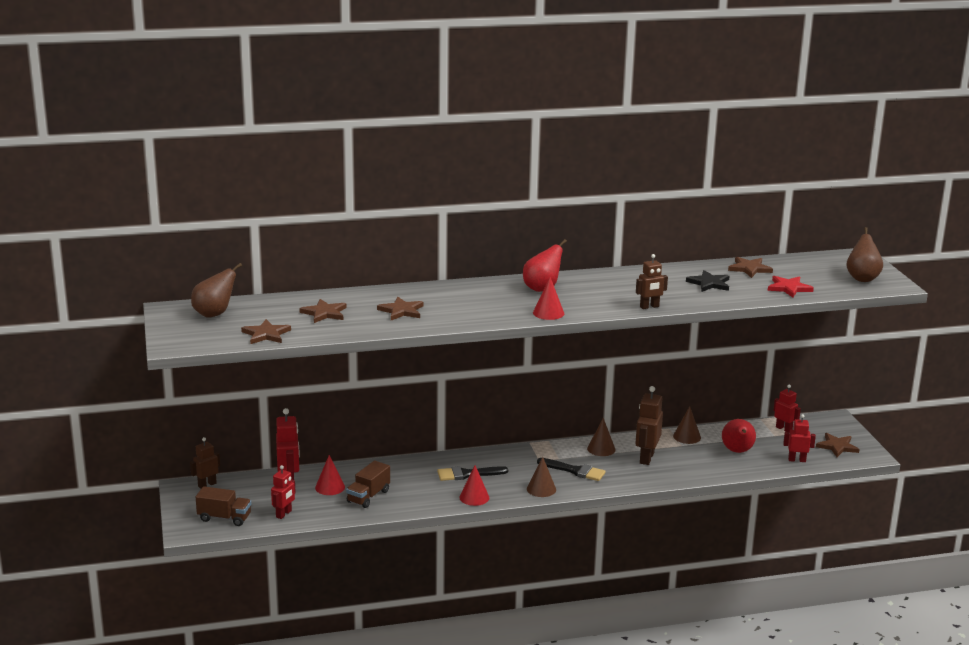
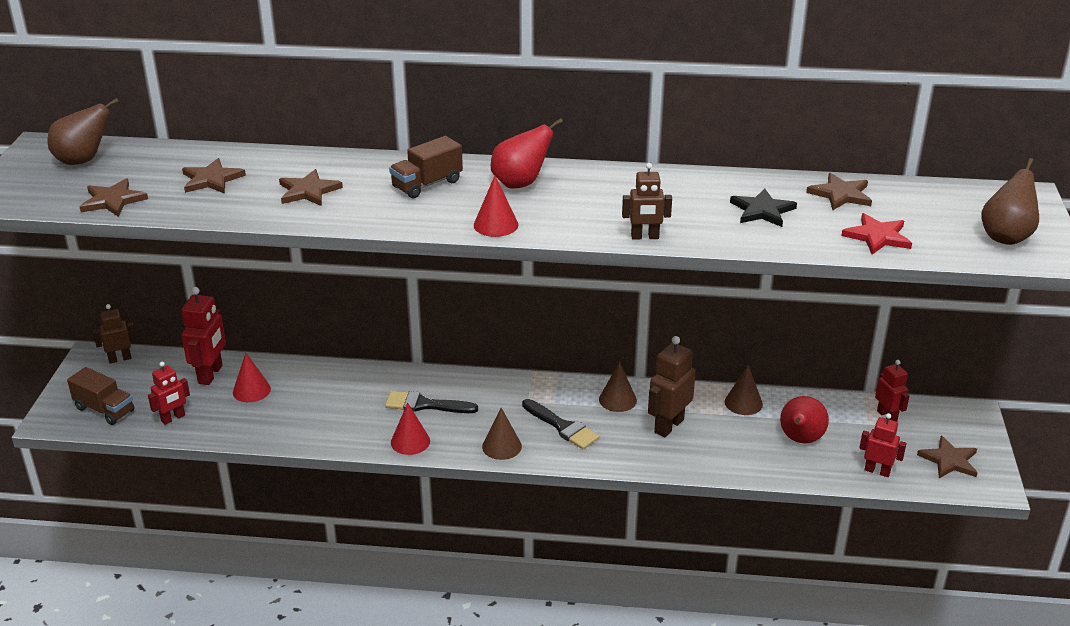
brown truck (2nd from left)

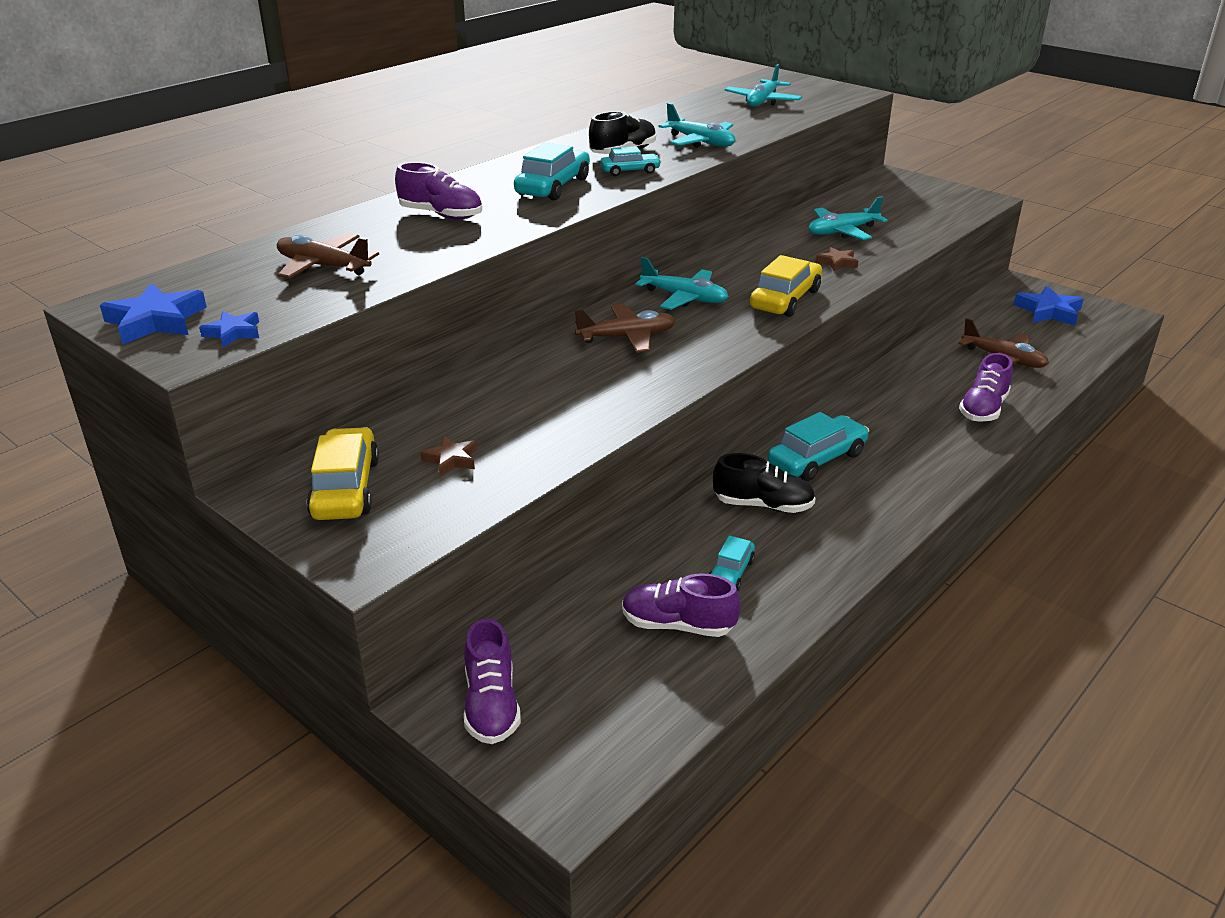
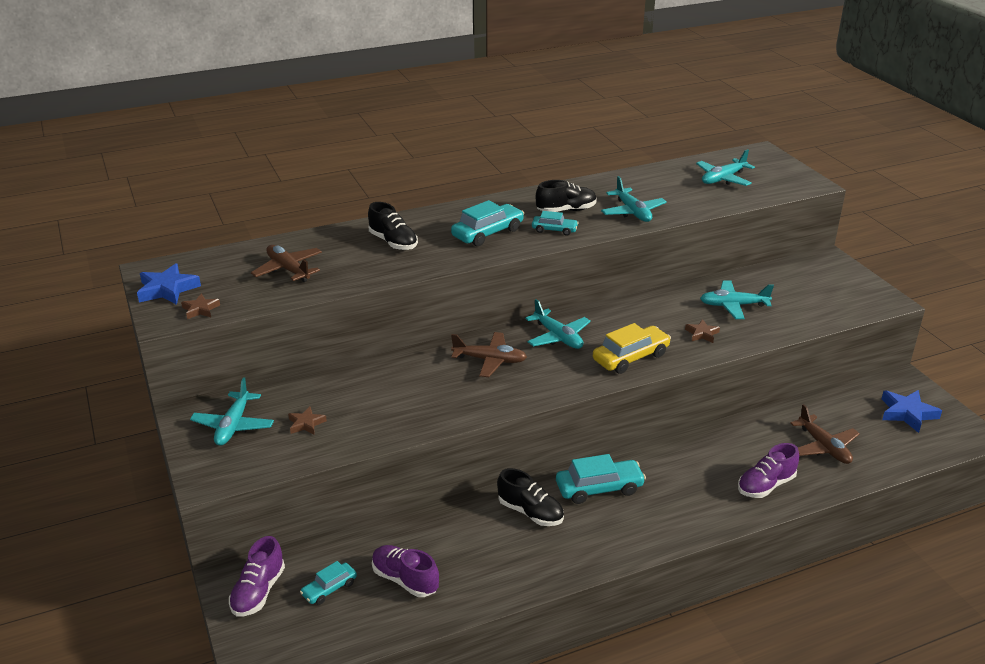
black shoe (1st from left)
brown star (1st from left)
turquoise plane (1st from left)
turquoise car (1st from left)

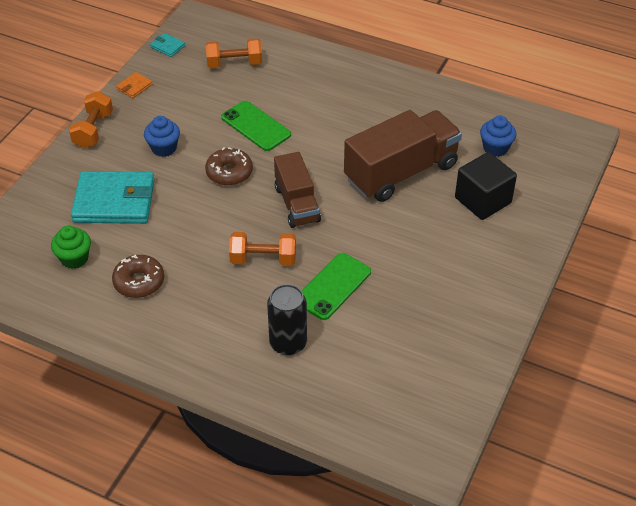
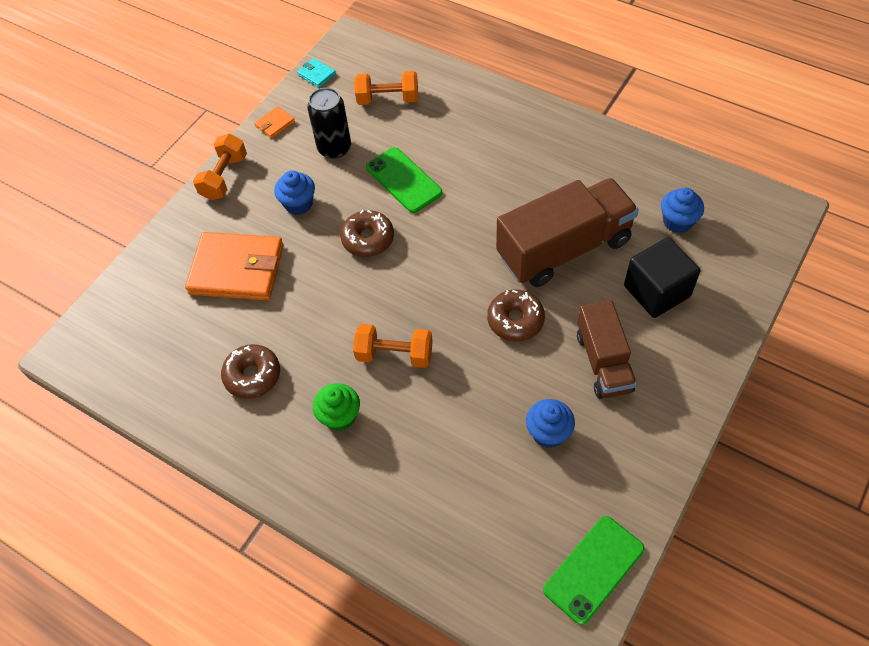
brown truck (2nd from left)
orange wallet (1st from left)
green cupcake
green phone (2nd from left)
black can
brown donut (3rd from left)
blue cupcake (2nd from left)

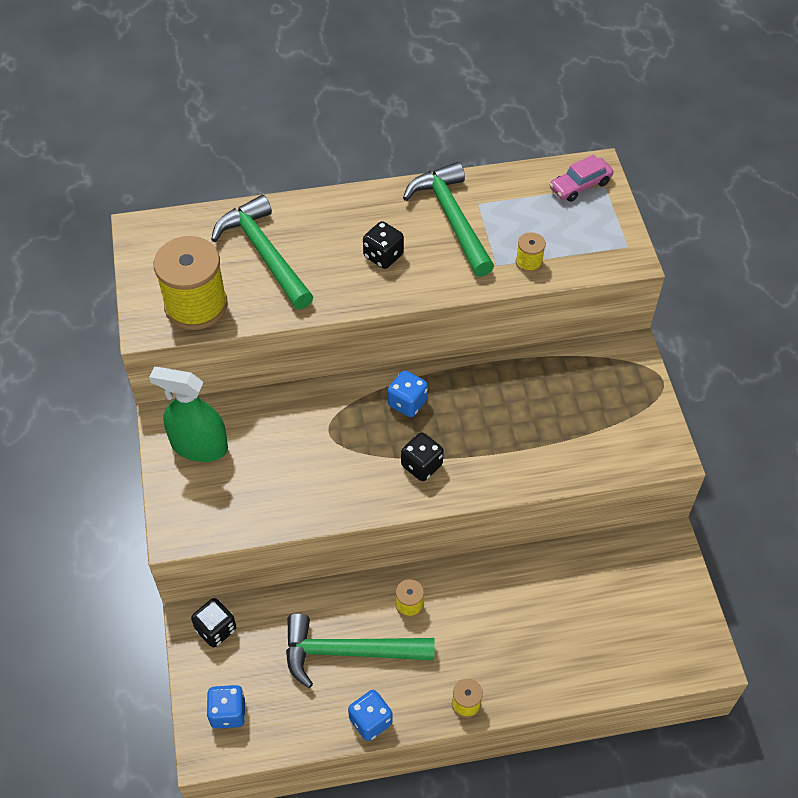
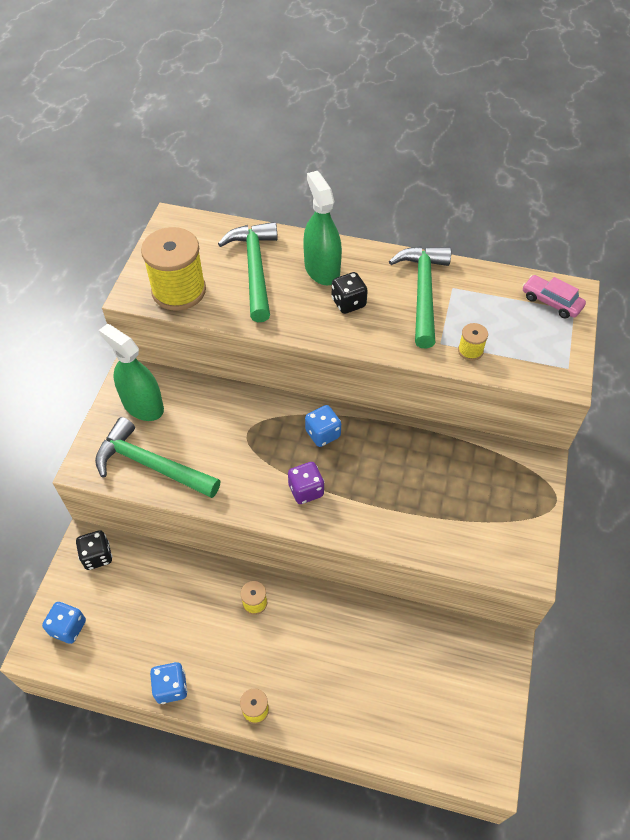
pink car
purple dice
green hammer (1st from left)
green spray bottle (2nd from left)

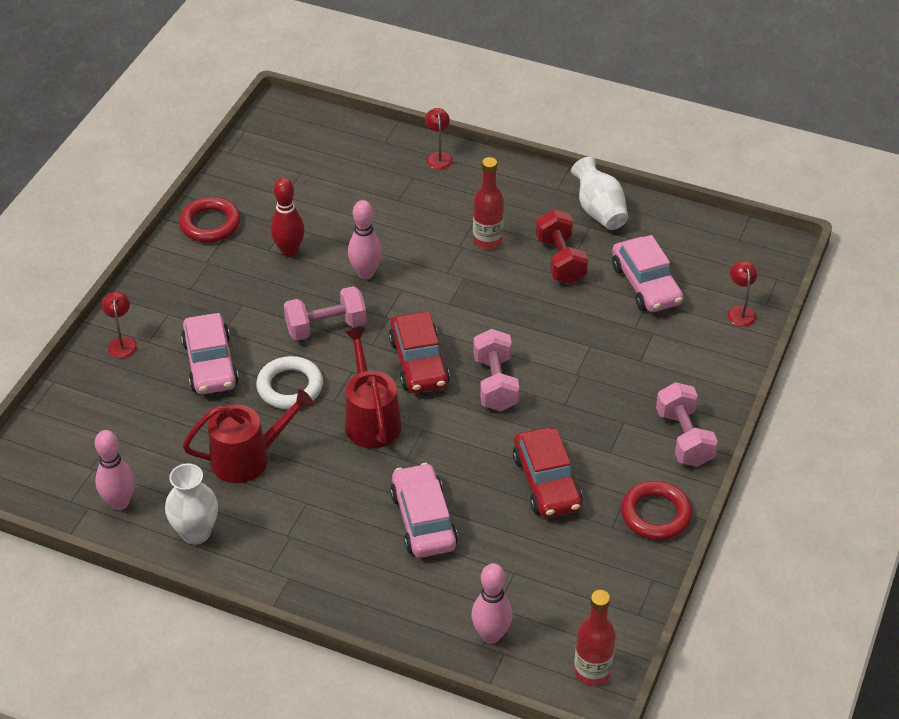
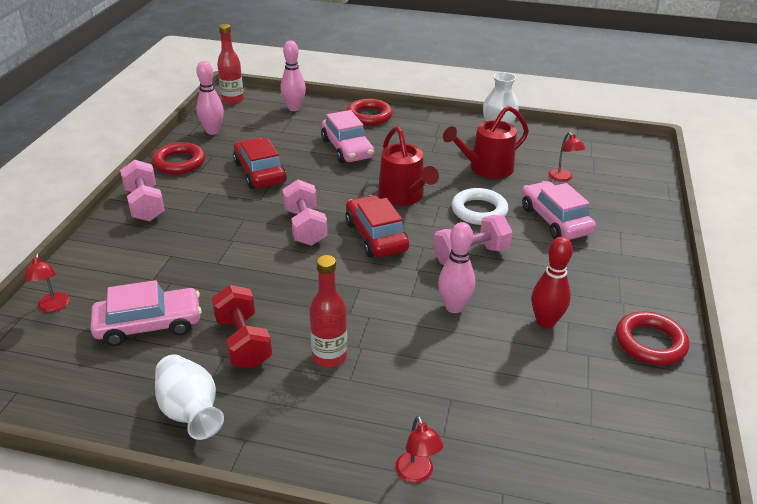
pink car (1st from left)
red lamp (3rd from left)
pink bowling pin (1st from left)
red ring (2nd from left)

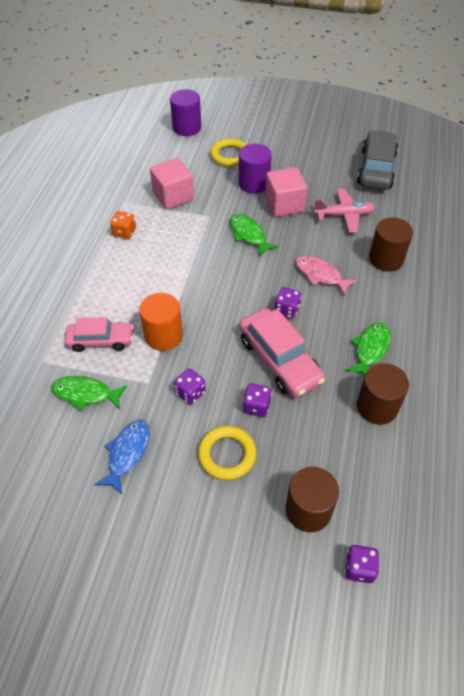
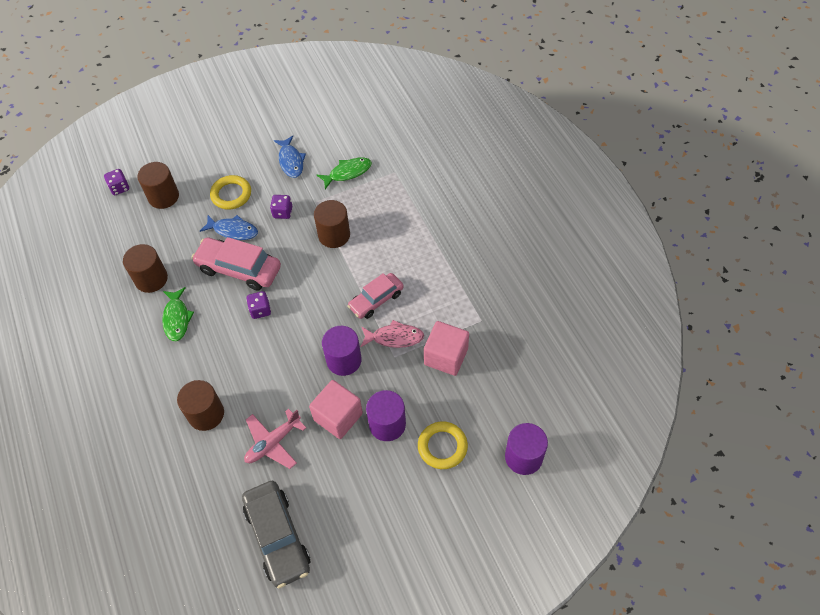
orange dice
purple cylinder (1st from left)
pink fish
brown cylinder (4th from left)
pink car (2nd from left)
blue fish (1st from left)

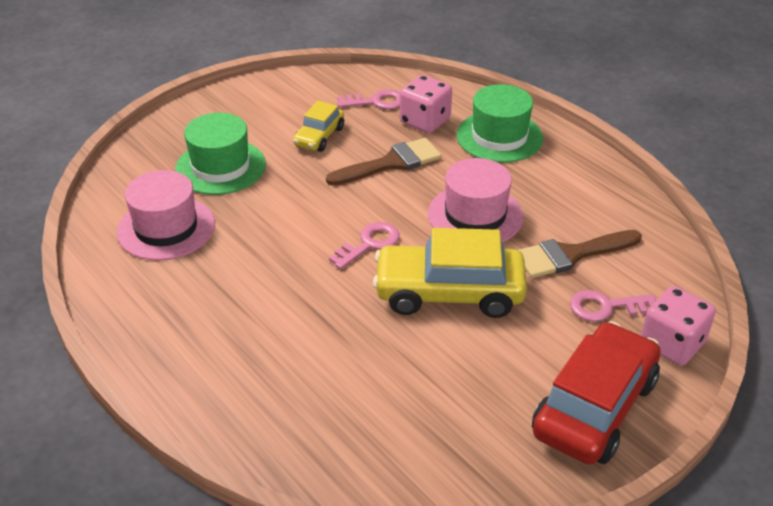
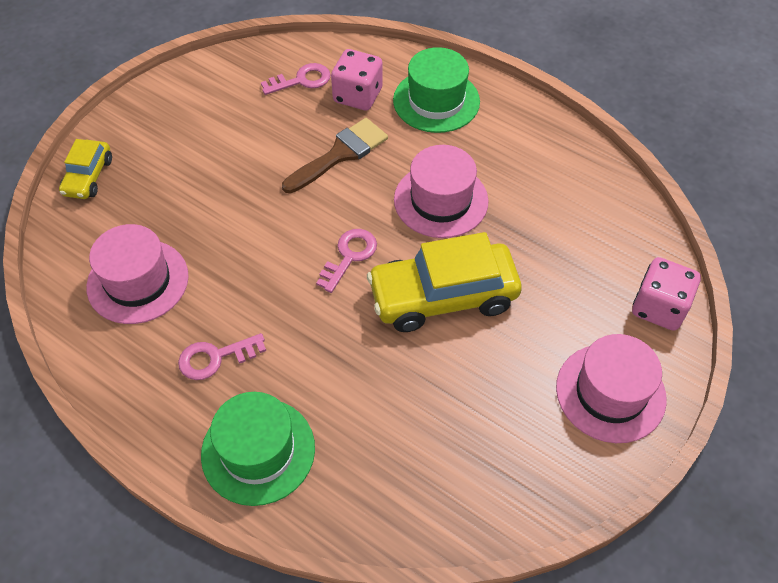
yellow car (1st from left)
green hat (1st from left)
brown brush (2nd from left in the first image)
pink key (1st from left)
pink hat (3rd from left)

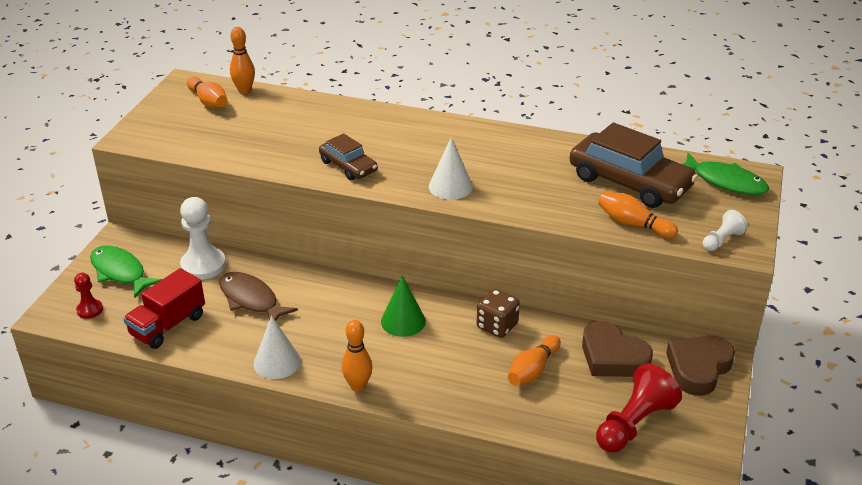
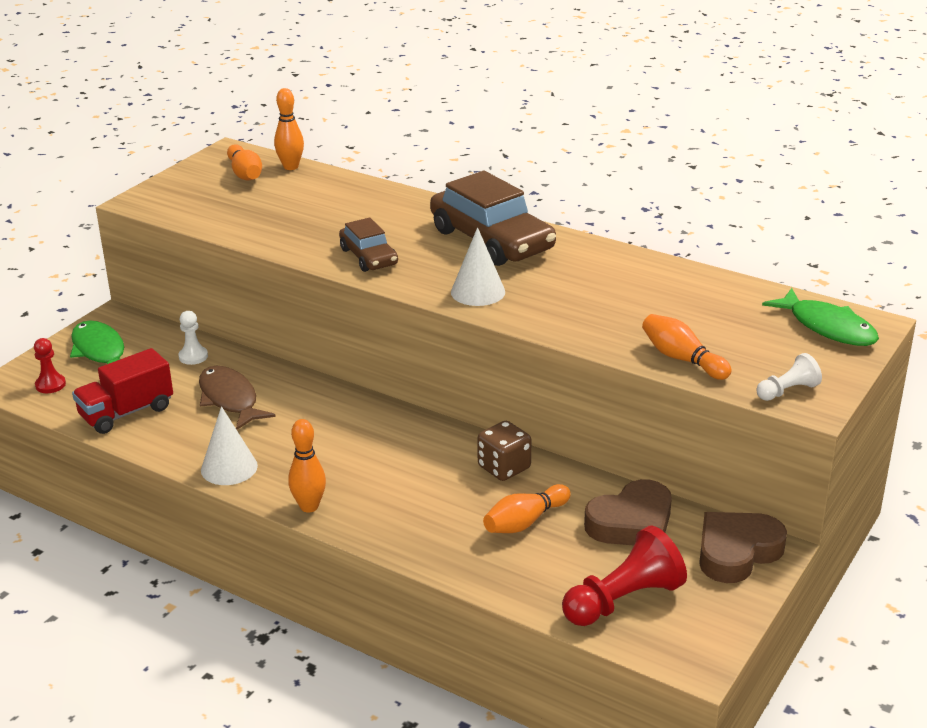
brown car (2nd from left)
white pawn (1st from left)
green cone
brown heart (1st from left)

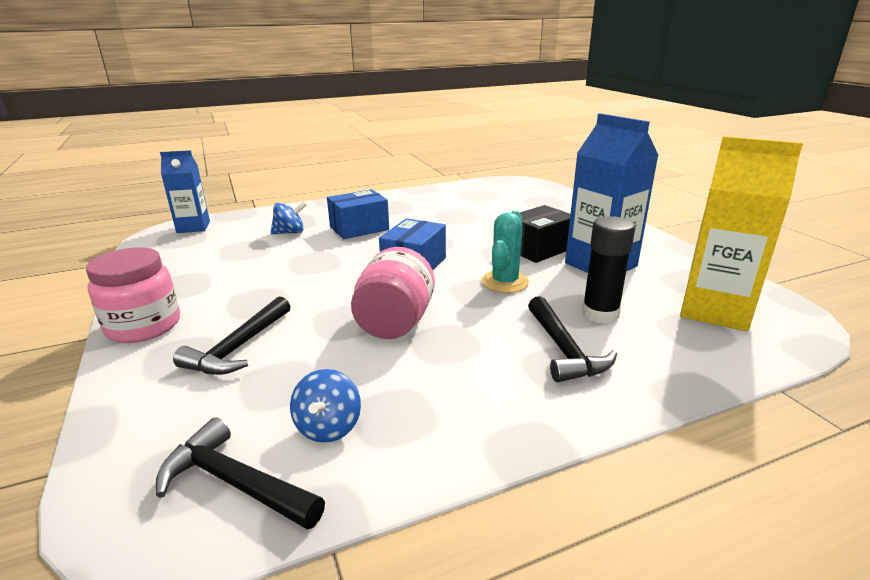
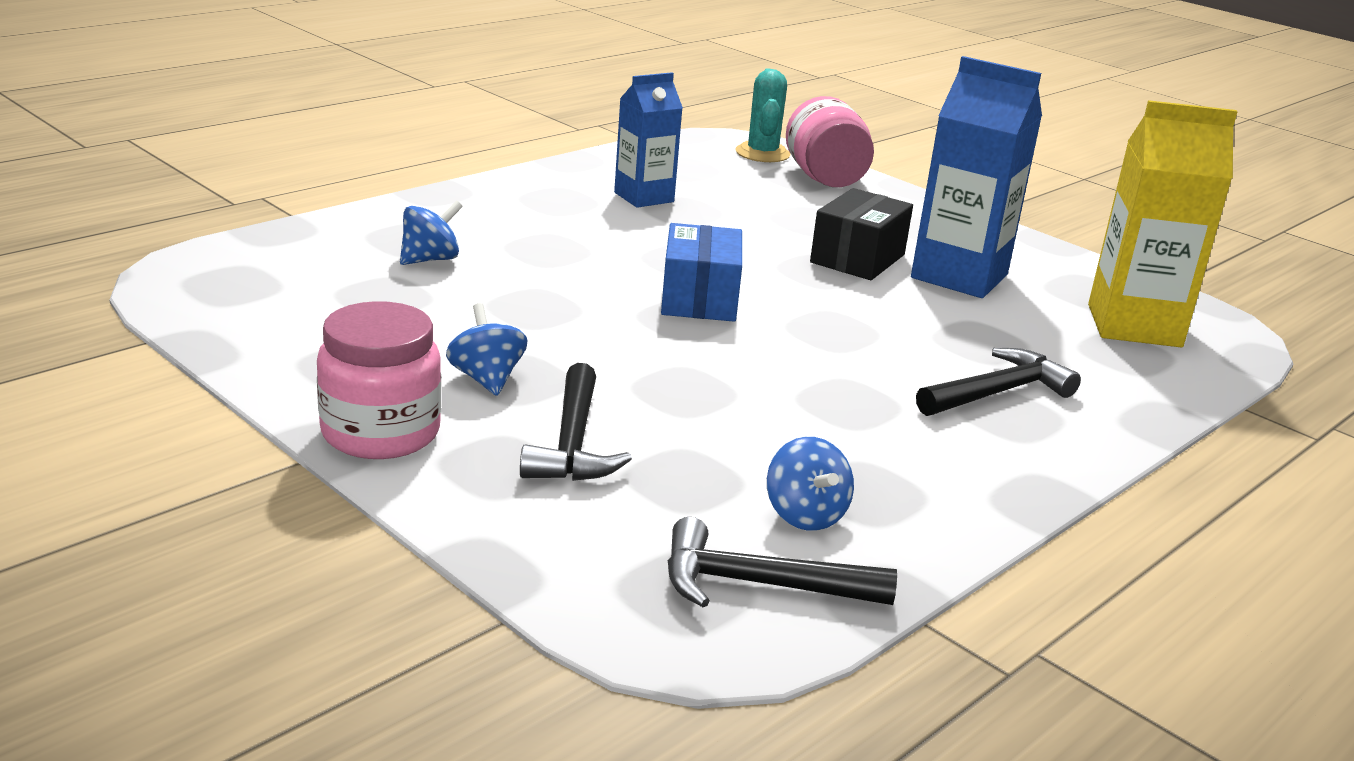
blue carton (1st from left)
blue box (1st from left in the first image)
turquoise cactus
black glue stick
pink jar (2nd from left)
black hammer (3rd from left)
blue spinning top (2nd from left)

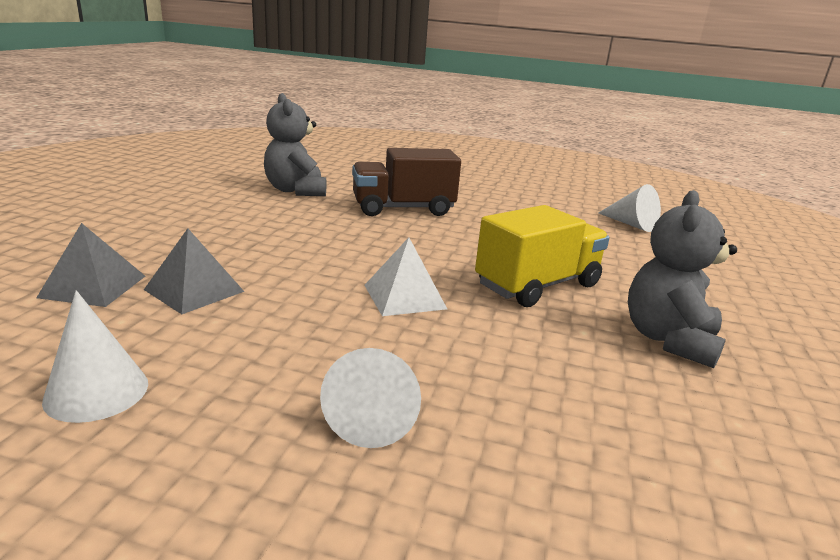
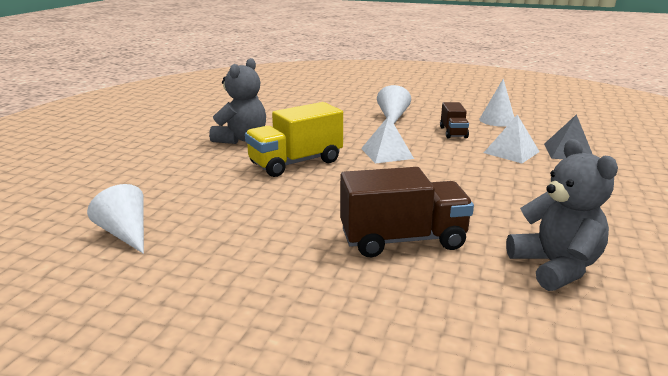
white pyramid (2nd from left)
brown truck (2nd from left)

